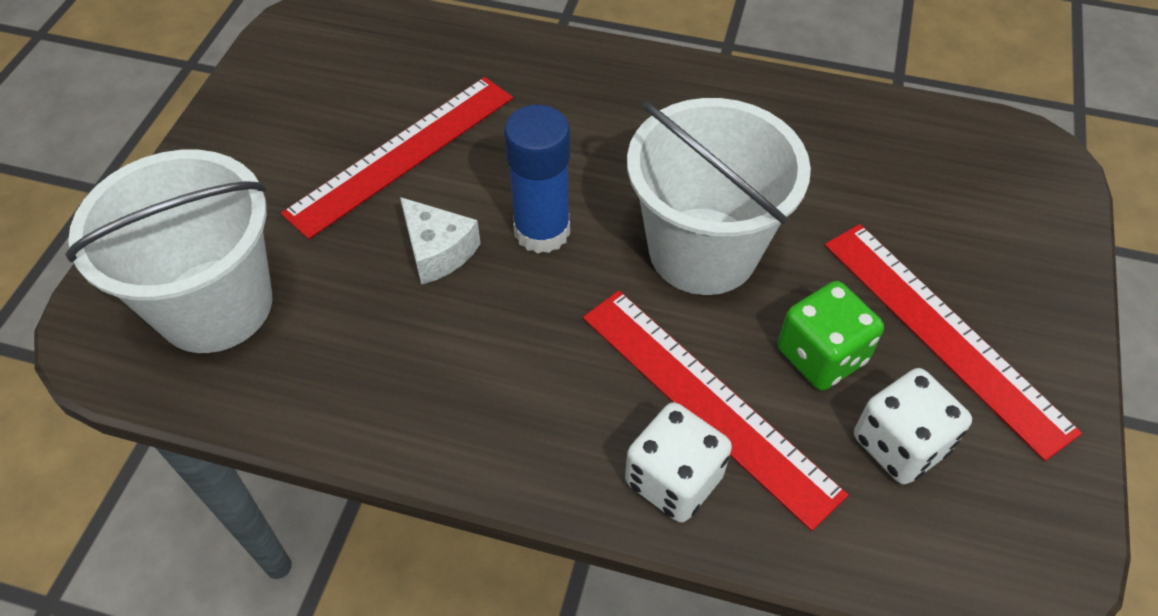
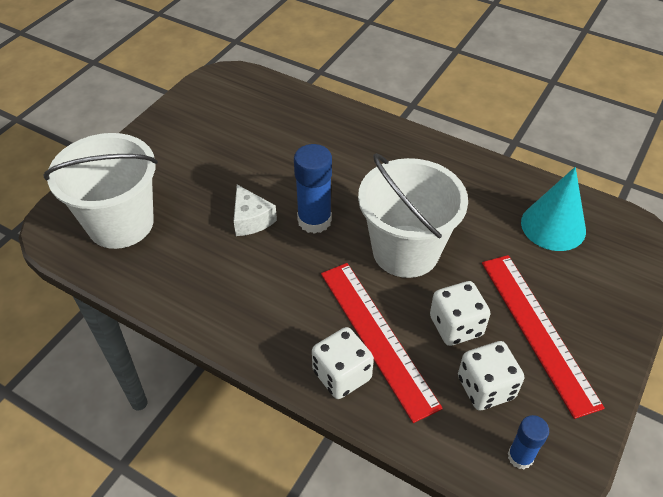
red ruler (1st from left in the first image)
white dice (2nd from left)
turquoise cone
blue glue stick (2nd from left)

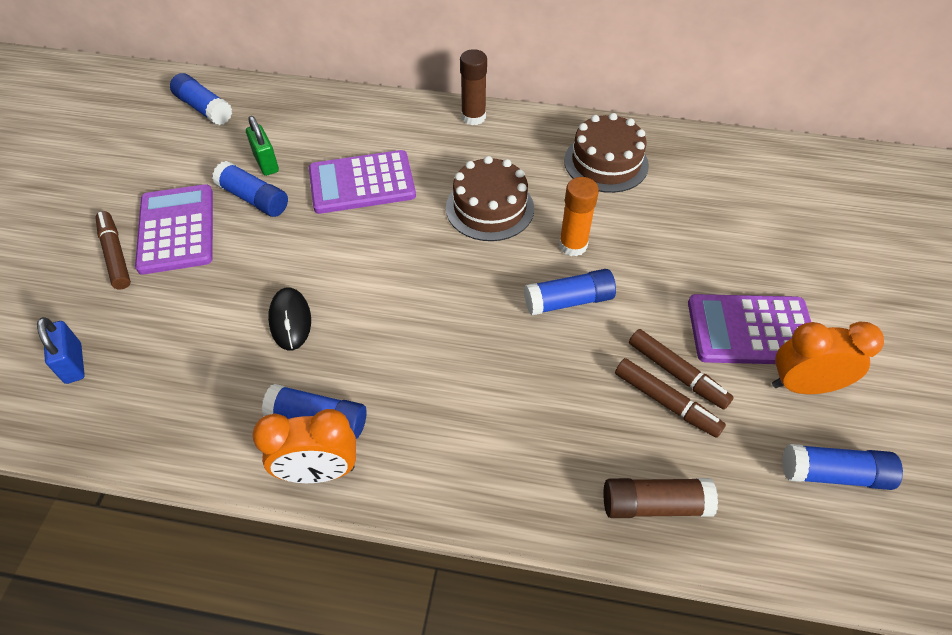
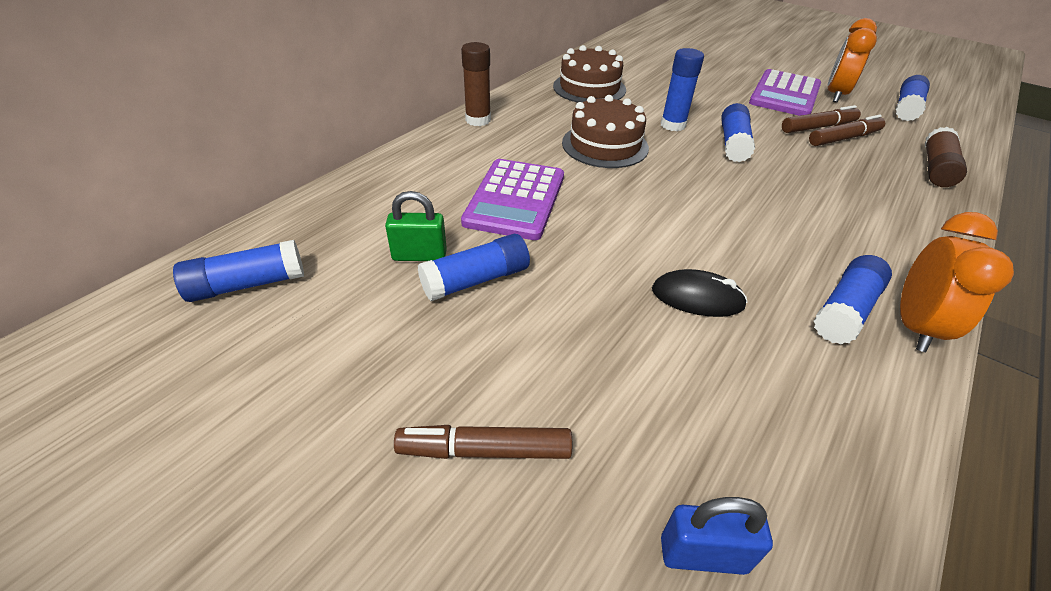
blue glue stick (3rd from left)
purple calculator (1st from left in the first image)

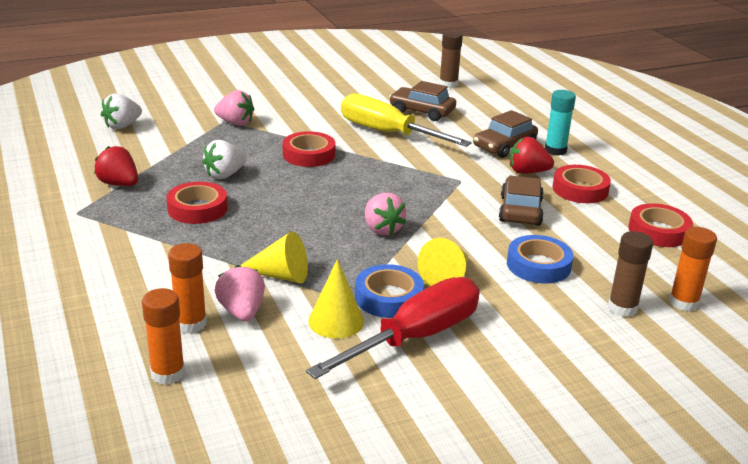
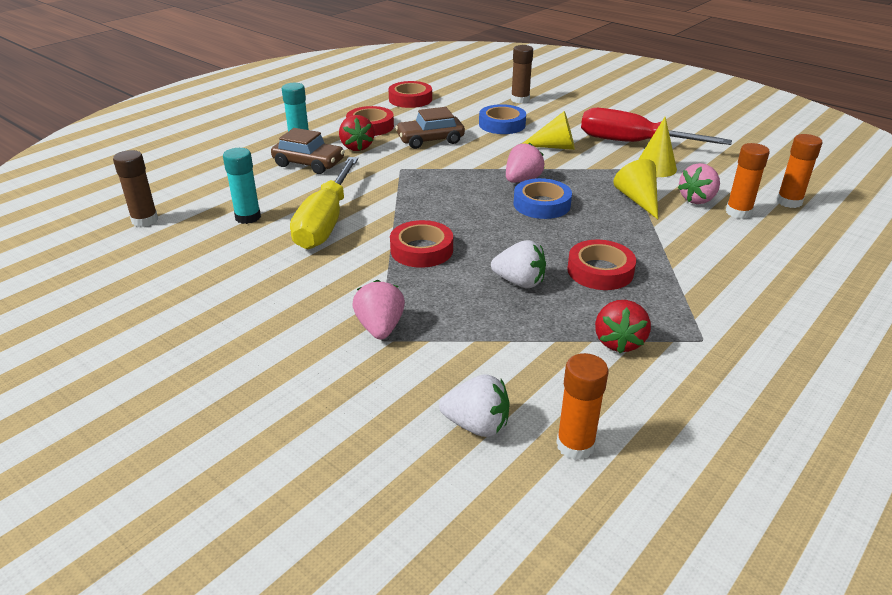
turquoise glue stick (1st from left)
orange glue stick (1st from left)
blue tape (2nd from left)

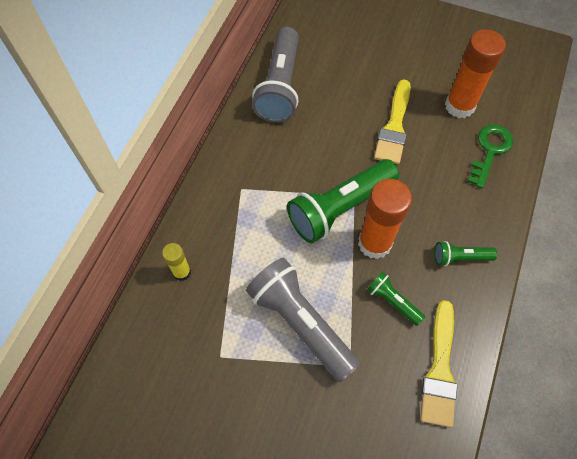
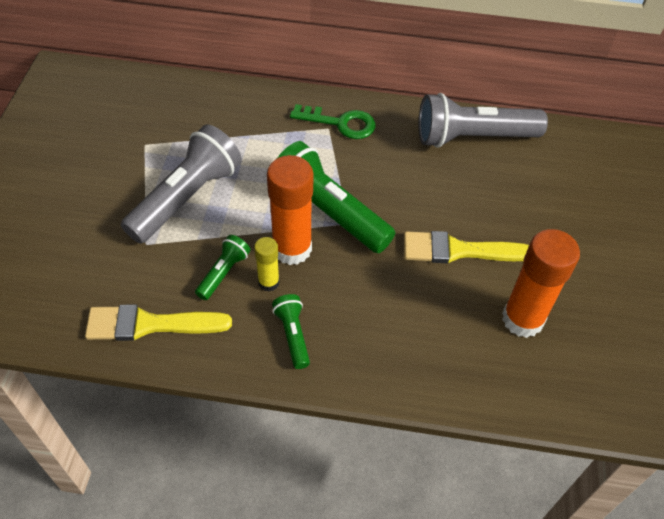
green key
yellow glue stick

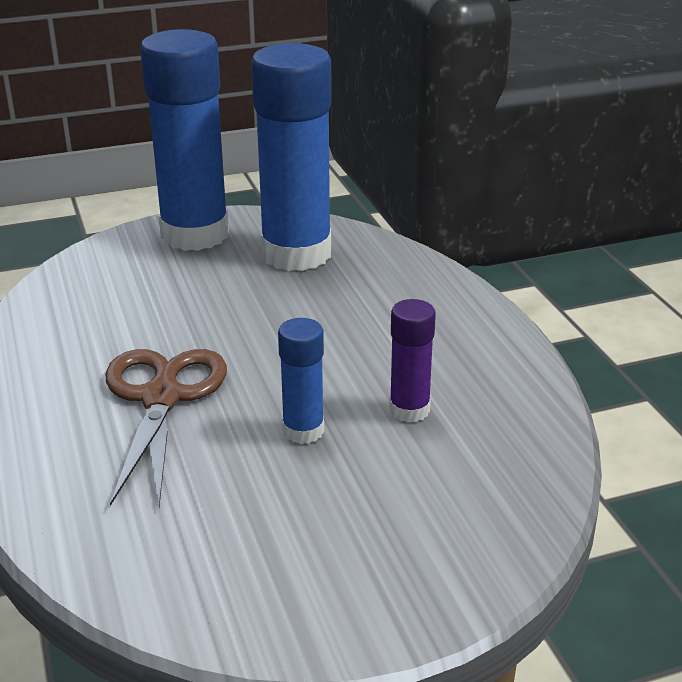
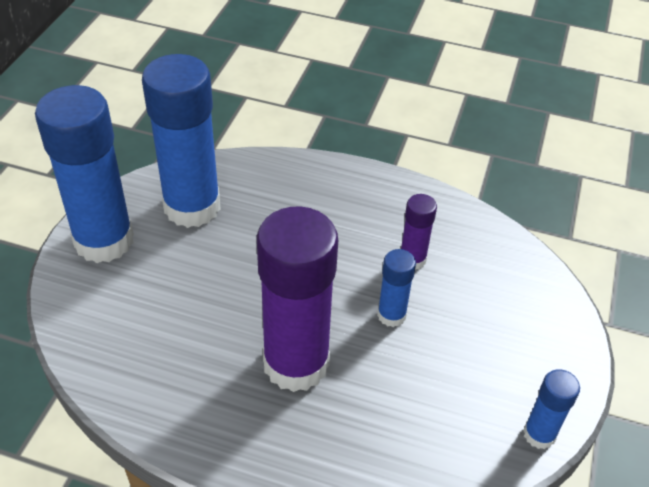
purple glue stick (1st from left)
blue glue stick (4th from left)

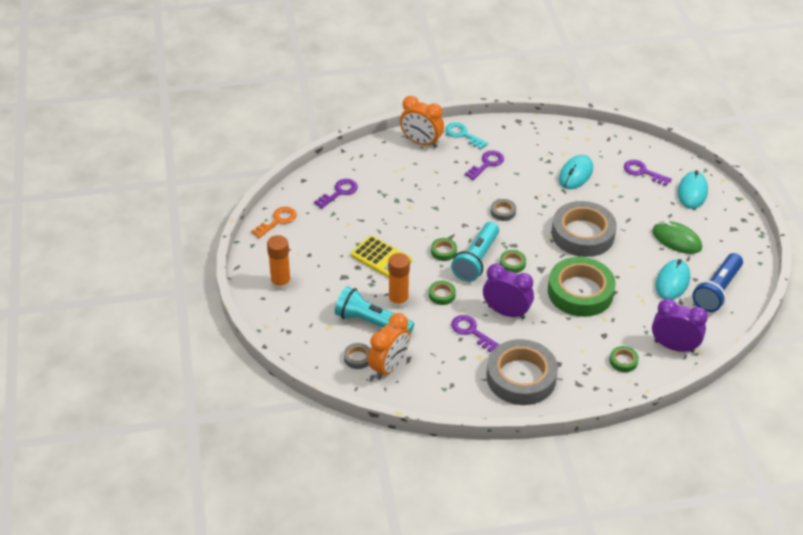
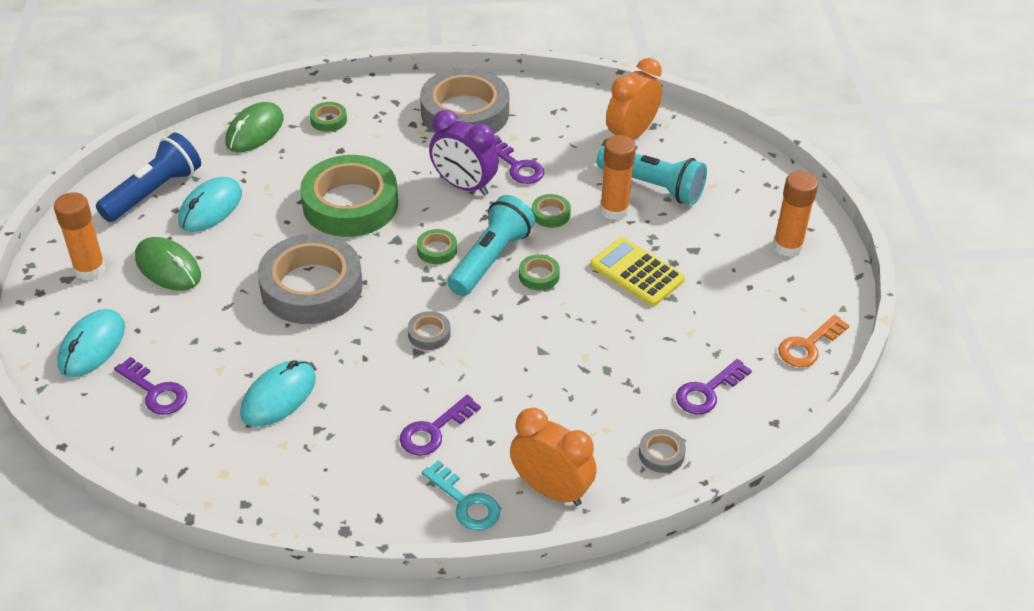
green mouse (2nd from left)
grey tape (4th from left)
orange glue stick (1st from left)

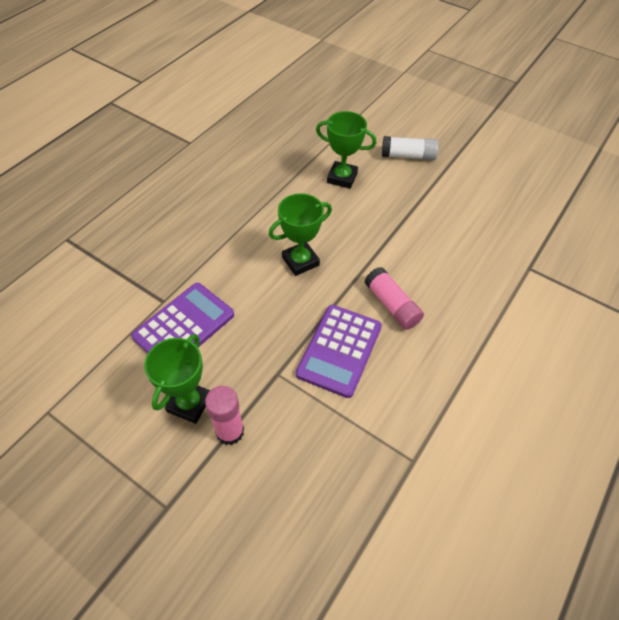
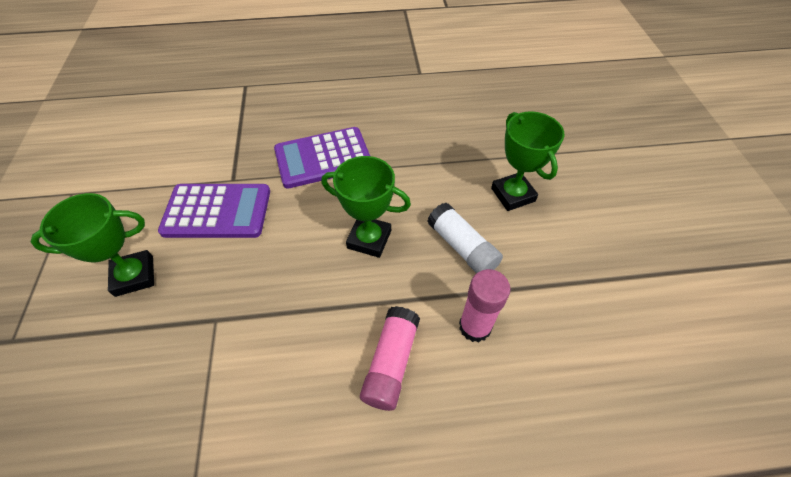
white glue stick
purple calculator (2nd from left)
pink glue stick (2nd from left)

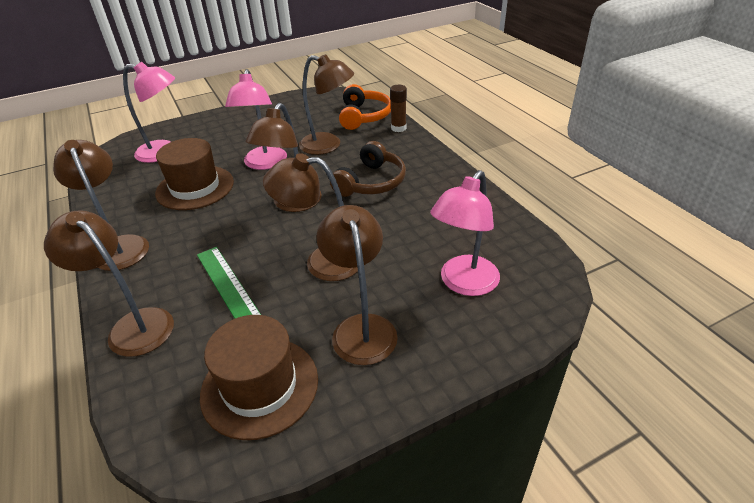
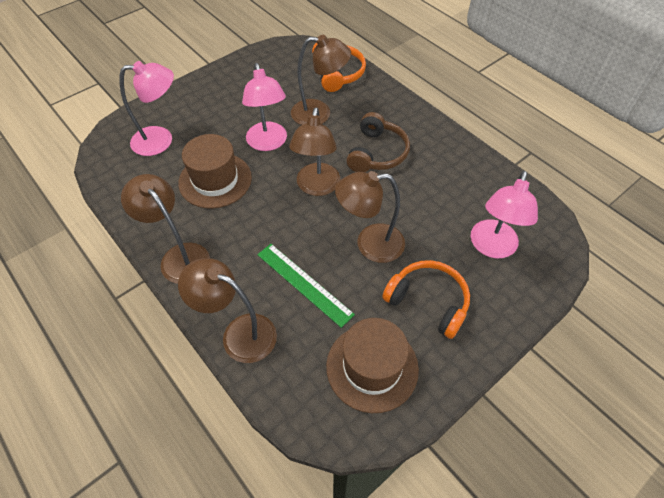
brown glue stick
orange headphones (2nd from left)

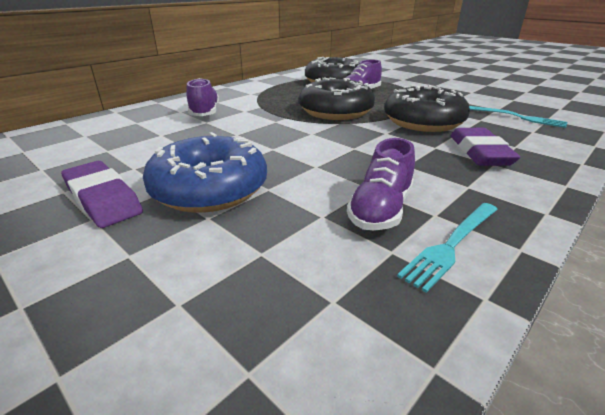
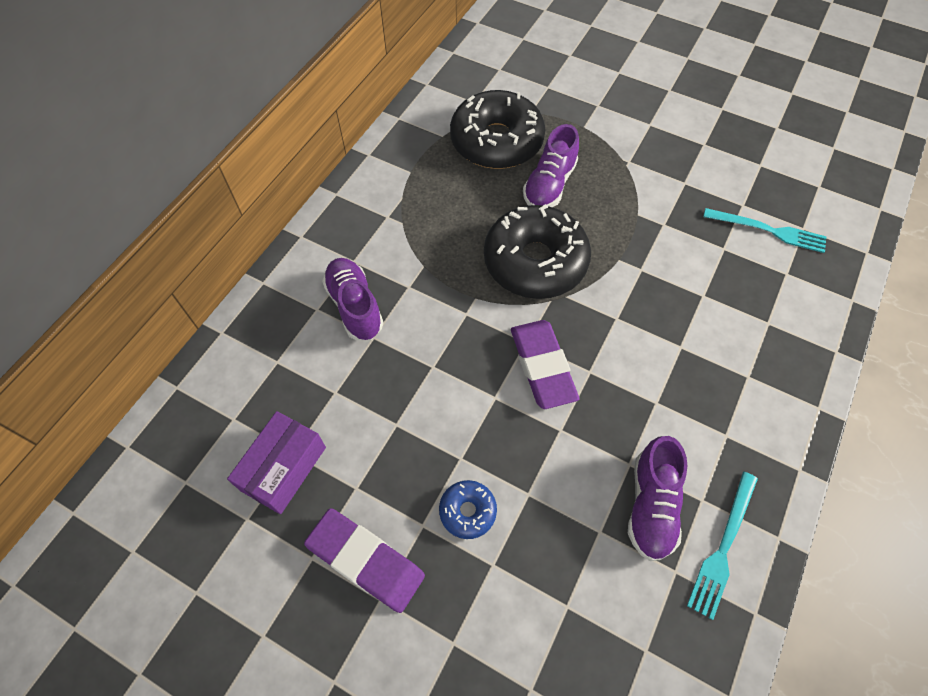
black donut (3rd from left in the first image)
purple eraser (2nd from left)
blue donut
purple box

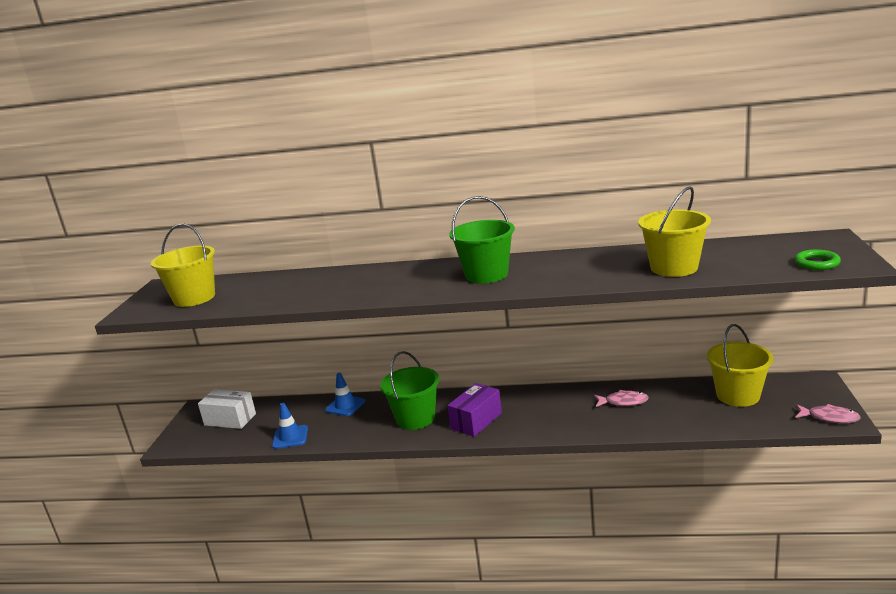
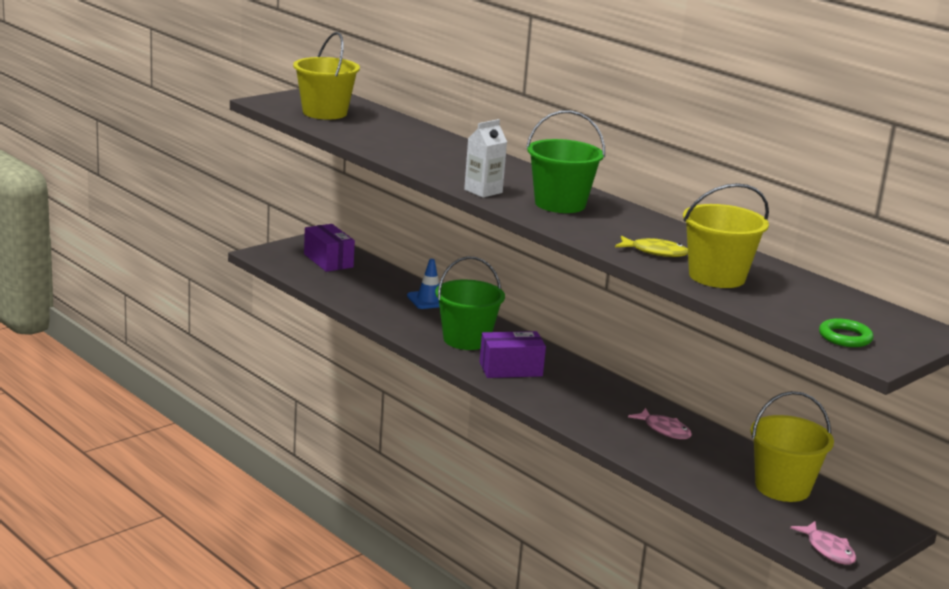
purple box (1st from left)
blue traffic cone (1st from left in the first image)
white carton
yellow fish

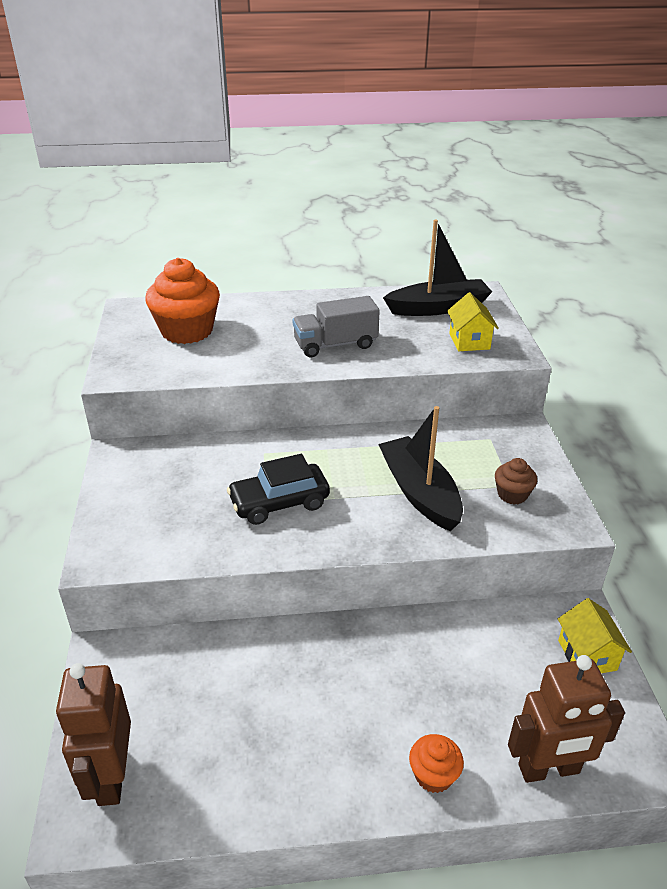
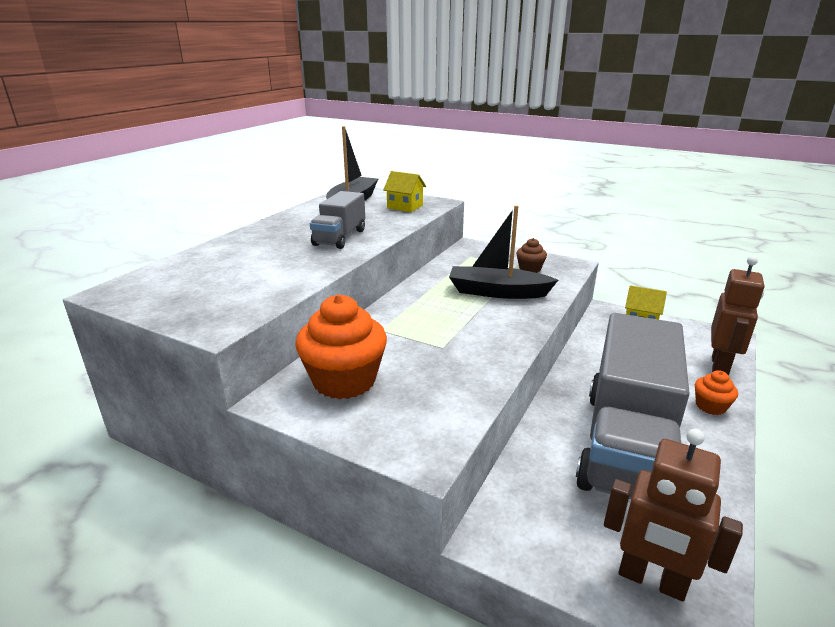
orange cupcake (1st from left)
black car
grey truck (2nd from left)

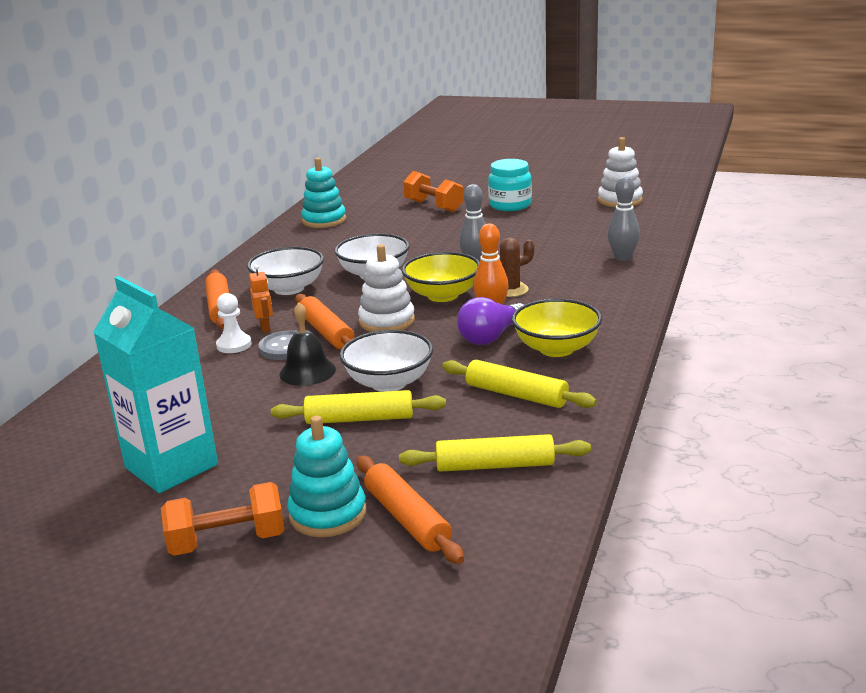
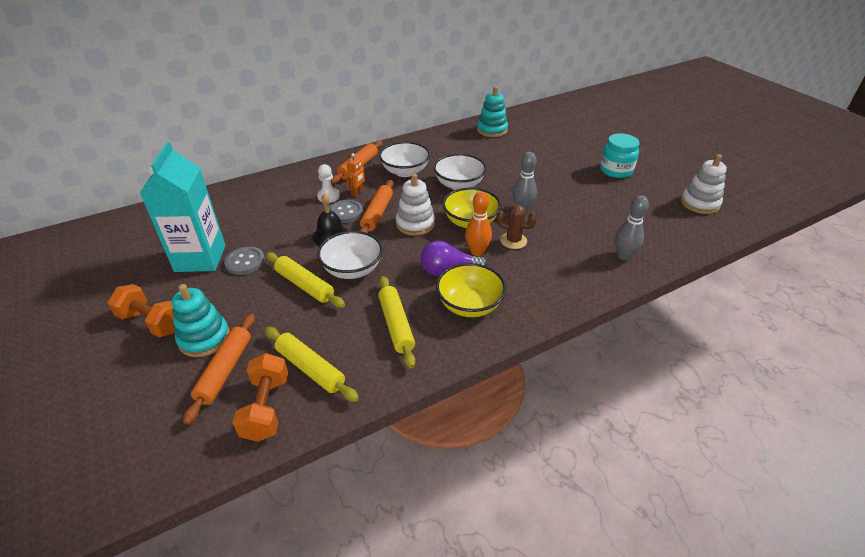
orange dumbbell (2nd from left)
grey button (1st from left)

